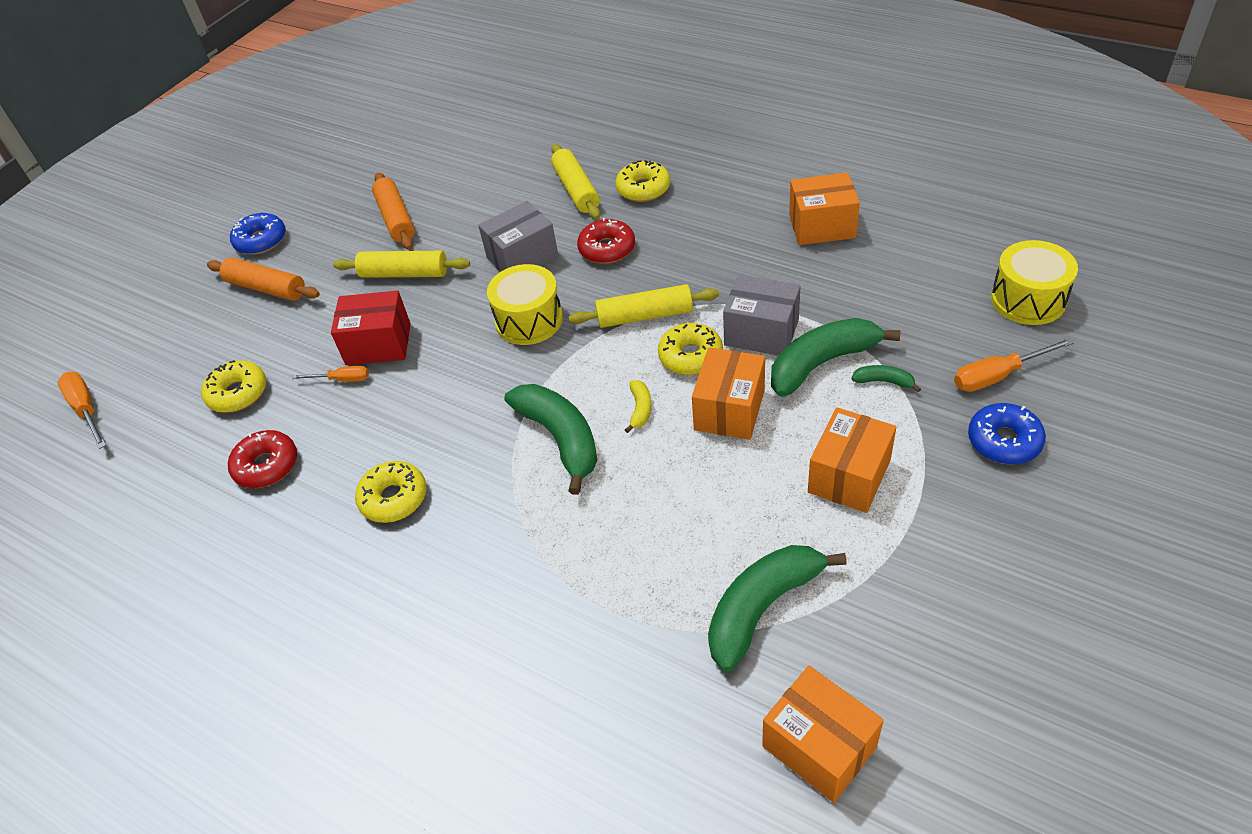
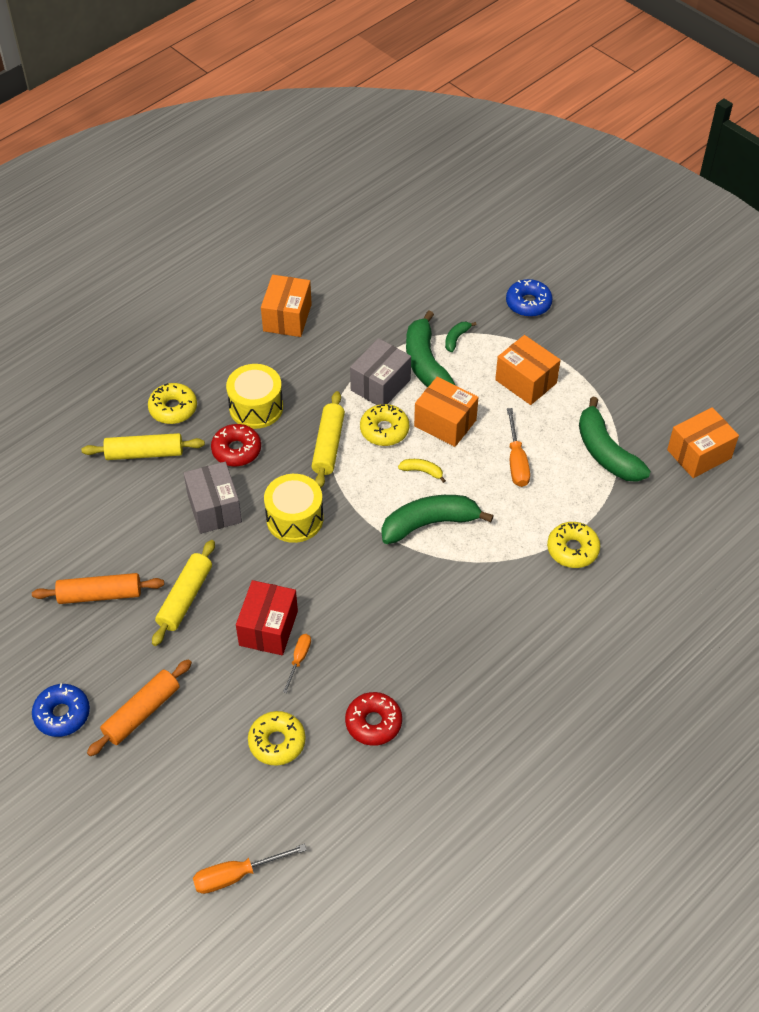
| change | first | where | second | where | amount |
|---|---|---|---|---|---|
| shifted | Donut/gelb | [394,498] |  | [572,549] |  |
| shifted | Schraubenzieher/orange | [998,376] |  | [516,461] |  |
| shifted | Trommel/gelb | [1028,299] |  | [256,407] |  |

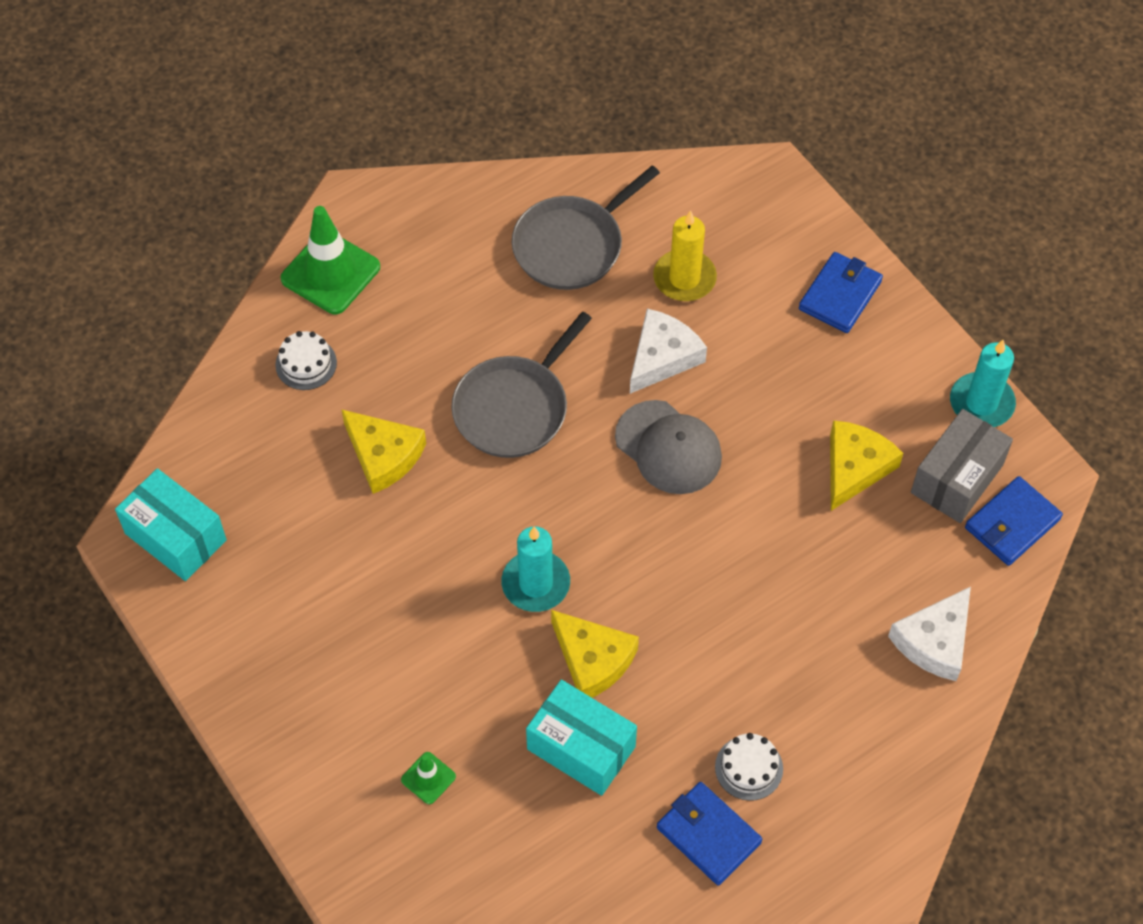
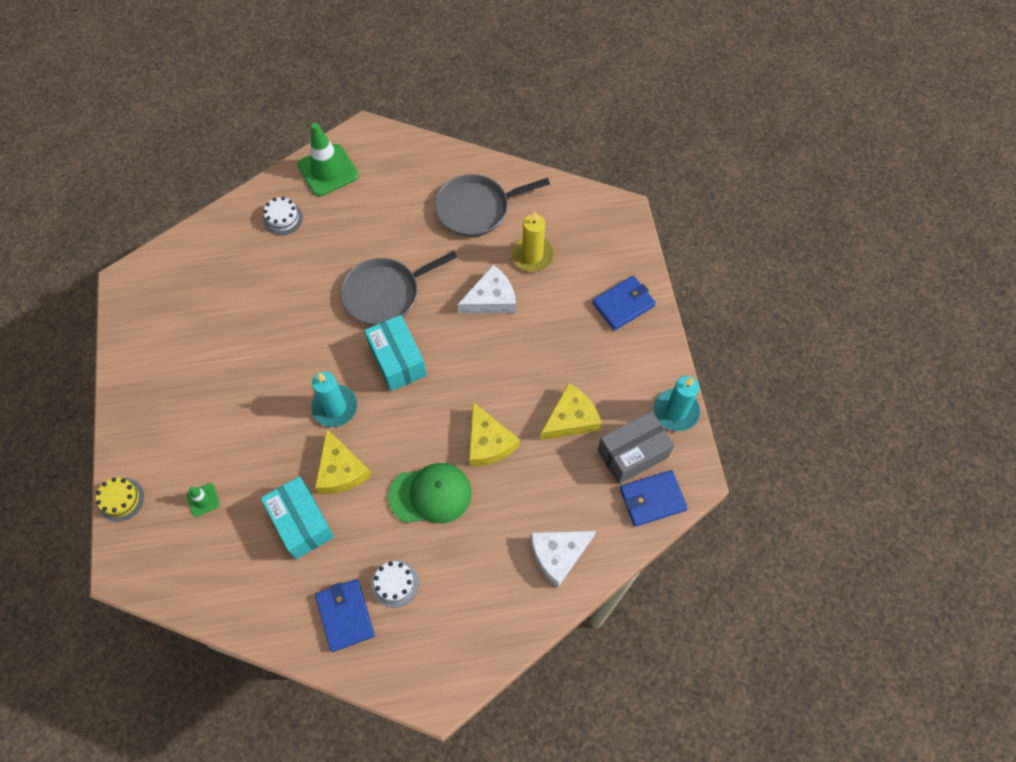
| change | first | where | second | where | amount |
|---|---|---|---|---|---|
| shifted | Schachtel/türkis | [175,537] |  | [397,361] |  |
| shifted | Käse/gelb | [383,455] |  | [488,442] |  |
| gone | Kappe/grau | [668,447] |  |  |  |
| new |  |  | Kuchen/gelb | [121,499] |  |
| new |  |  | Kappe/grün | [430,494] |  |

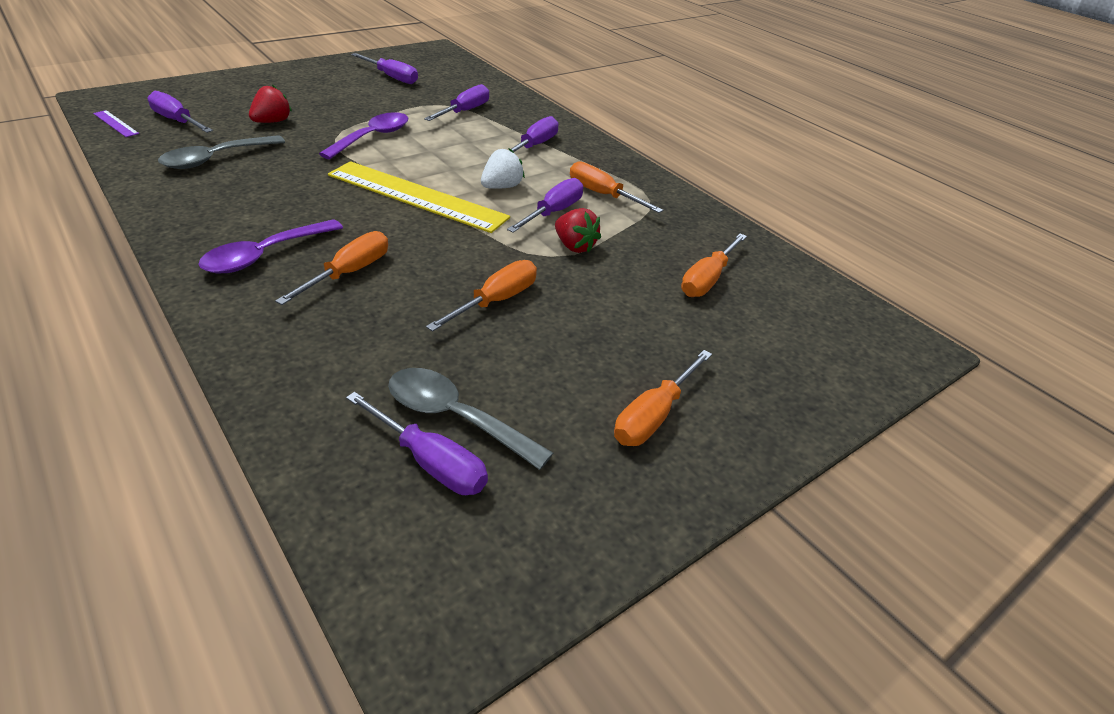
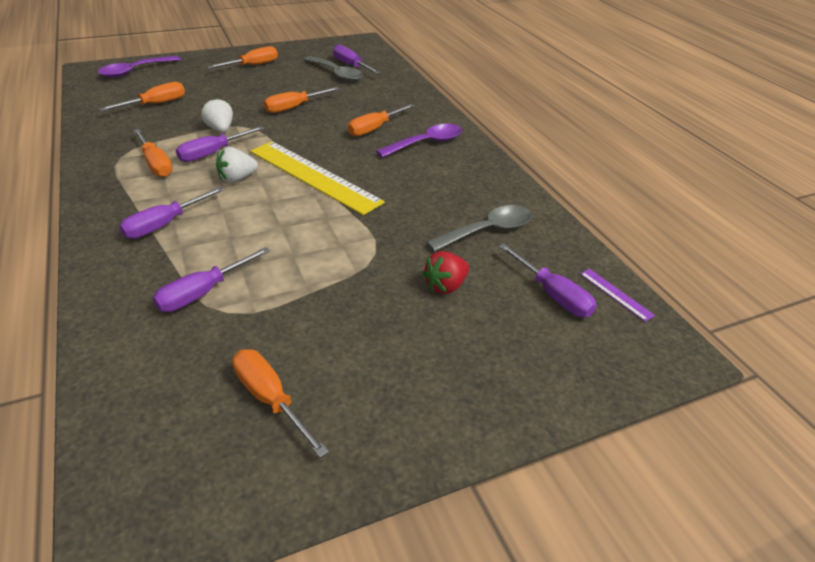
| change | first | where | second | where | amount |
|---|---|---|---|---|---|
| shifted | Löffel/lila | [372,137] |  | [135,71] |  |
| repainted | Schraubenzieher/lila | [392,77] | Schraubenzieher/orange | [270,399] |  |
| repainted | Erdbeere/rot | [574,246] | Erdbeere/weiß | [220,129] |  |

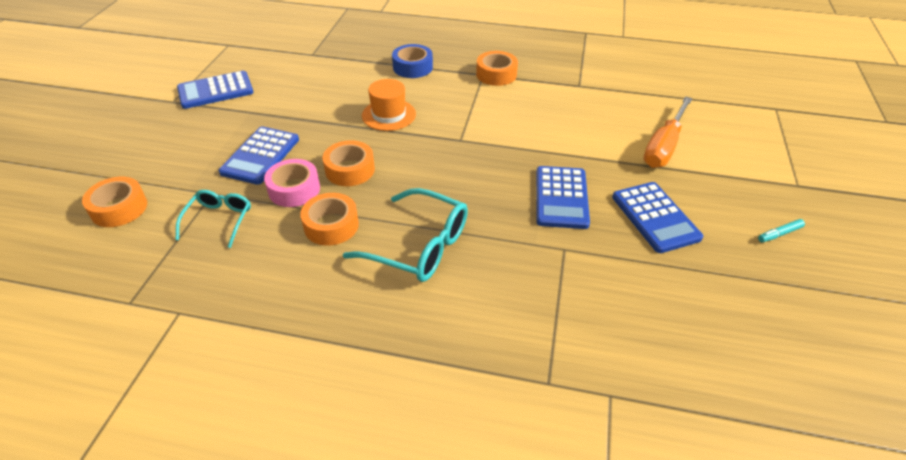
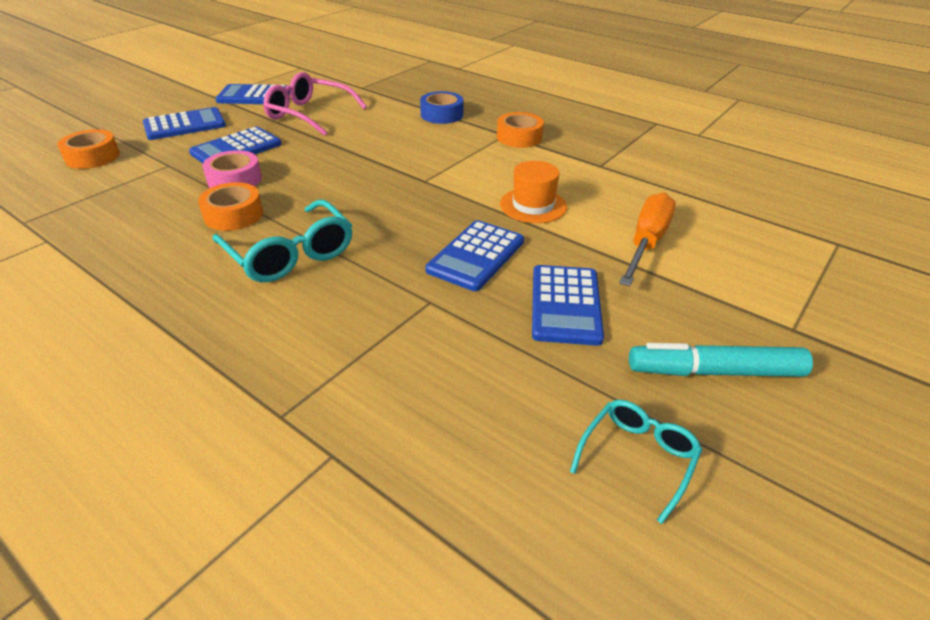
| change | first | where | second | where | amount |
|---|---|---|---|---|---|
| shifted | Brille/türkis | [219,220] |  | [637,458] |  |
| gone | Klebeband/orange | [350,170] |  |  |  |
| shifted | Hut/orange | [388,115] |  | [533,205] |  |
| rotated | Schraubenzieher/orange | [664,146] |  | [646,242] | 150 degrees clockwise |
| scaled | Filzstift/türkis | [779,234] |  | [714,371] | x2.26 |
| new |  |  | Taschenrechner/blau | [185,125] |  |
| new |  |  | Brille/rosa | [309,114] |  |

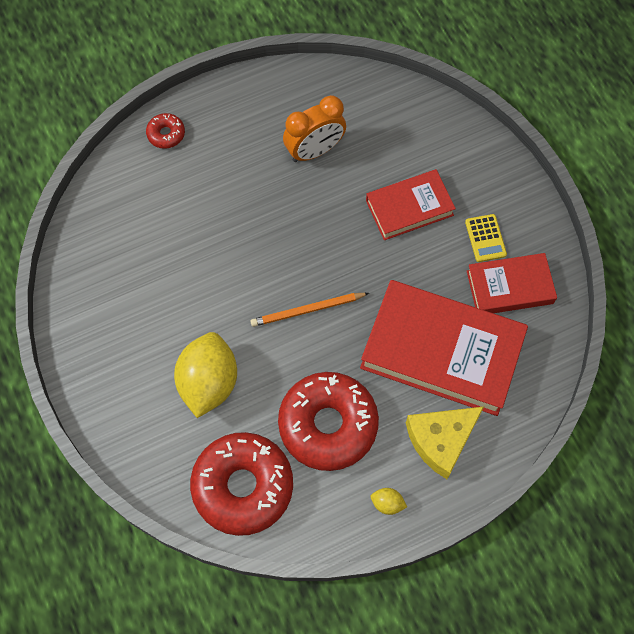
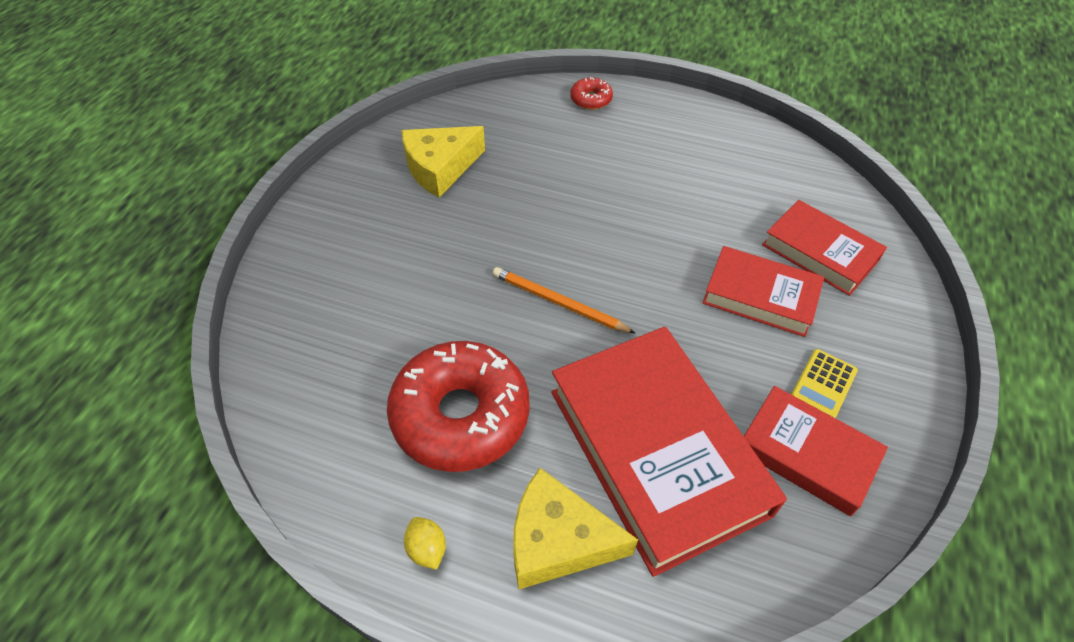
| change | first | where | second | where | amount |
|---|---|---|---|---|---|
| gone | Zitrone/gelb | [208,382] |  |  |  |
| gone | Donut/rot | [243,486] |  |  |  |
| gone | Wecker/orange | [314,151] |  |  |  |
| new |  |  | Käse/gelb | [440,168] |  |
| new |  |  | Buch/rot | [820,252] |  |

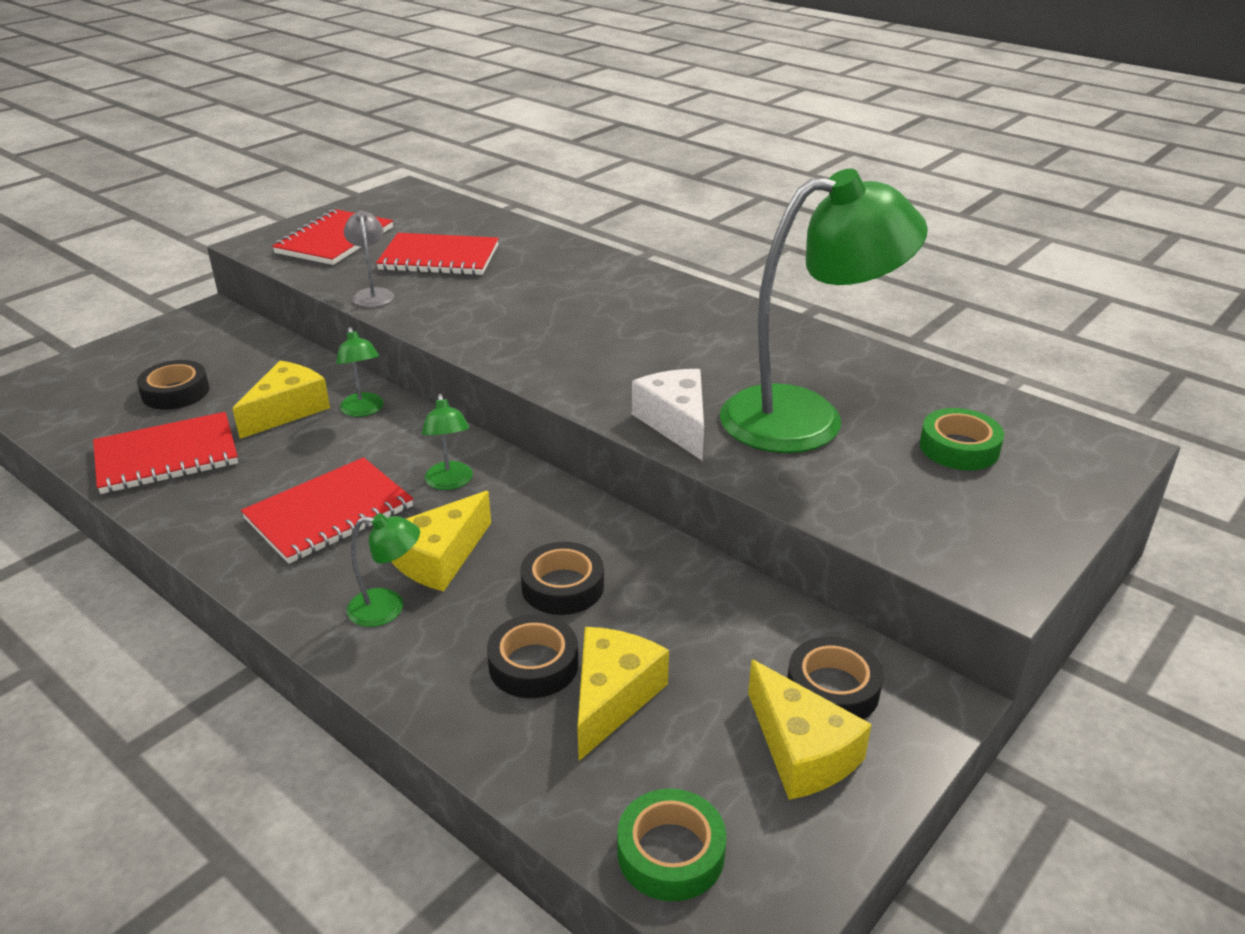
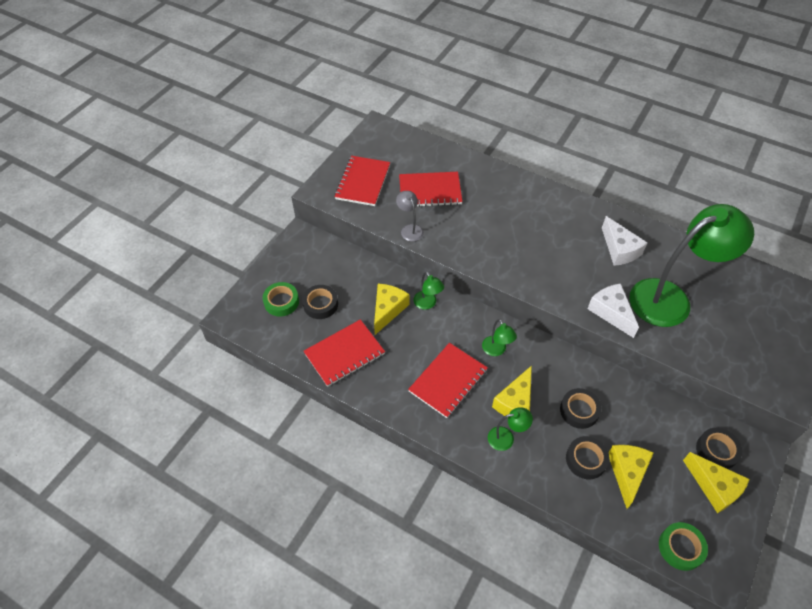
| change | first | where | second | where | amount |
|---|---|---|---|---|---|
| shifted | Klebeband/grün | [959,448] |  | [281,302] |  |
| new |  |  | Käse/weiß | [619,249] |  |

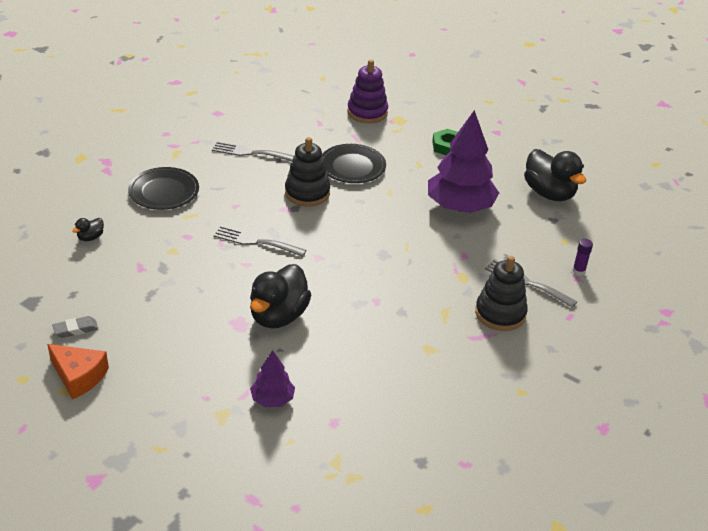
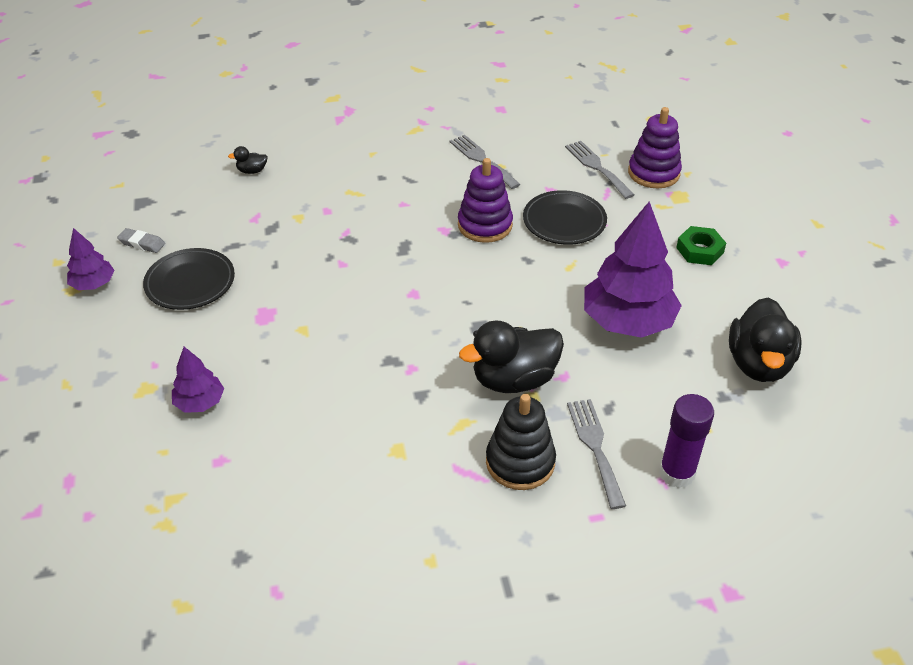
| change | first | where | second | where | amount |
|---|---|---|---|---|---|
| swapped | Käse/orange | [79,376] | Baum/lila | [93,284] |  |
| shifted | Teller/schwarz | [164,192] |  | [190,283] |  |
| shifted | Gabel/grau | [255,241] |  | [597,167] |  |
| shifted | Ente/schwarz | [278,316] |  | [514,379] |  |
| repainted | Stapelspielzeug/schwarz | [307,193] | Stapelspielzeug/lila | [485,225] |  |
| scaled | Klebestift/lila | [578,271] |  | [676,473] | x1.89 |

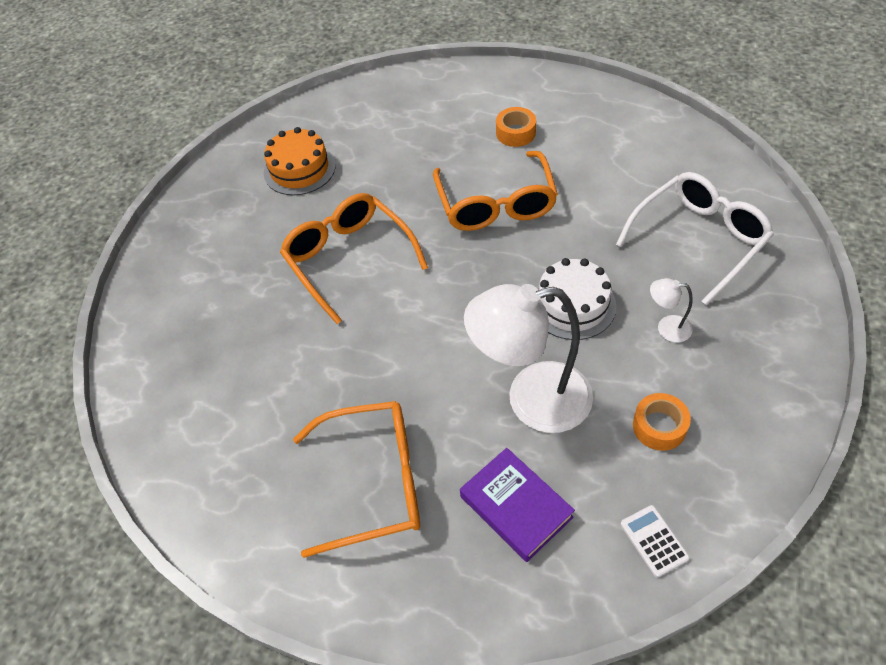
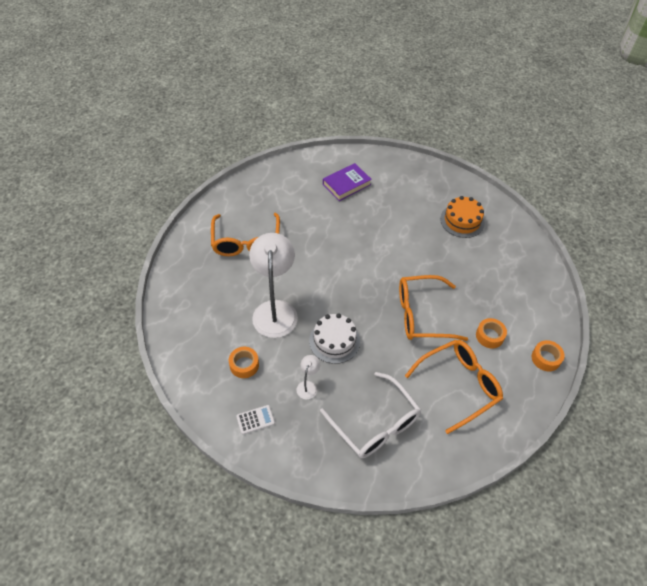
| change | first | where | second | where | amount |
|---|---|---|---|---|---|
| shifted | Brille/orange | [348,259] |  | [459,385] |  |
| shifted | Buch/lila | [516,507] |  | [346,184] |  |
| shifted | Taschenrechner/weiß | [654,541] |  | [255,420] |  |
| new |  |  | Klebeband/orange | [545,358] |  |

